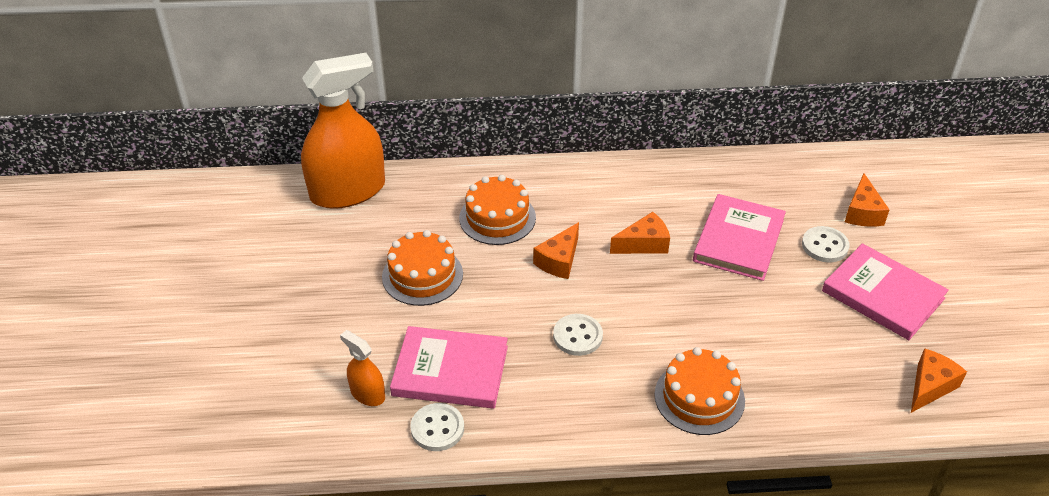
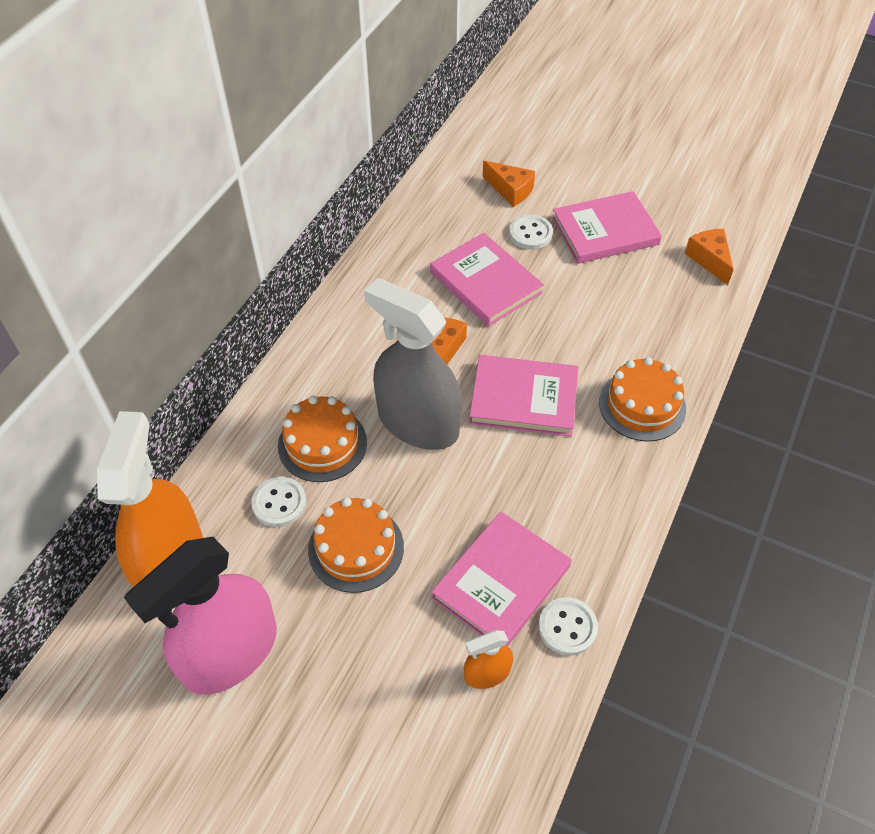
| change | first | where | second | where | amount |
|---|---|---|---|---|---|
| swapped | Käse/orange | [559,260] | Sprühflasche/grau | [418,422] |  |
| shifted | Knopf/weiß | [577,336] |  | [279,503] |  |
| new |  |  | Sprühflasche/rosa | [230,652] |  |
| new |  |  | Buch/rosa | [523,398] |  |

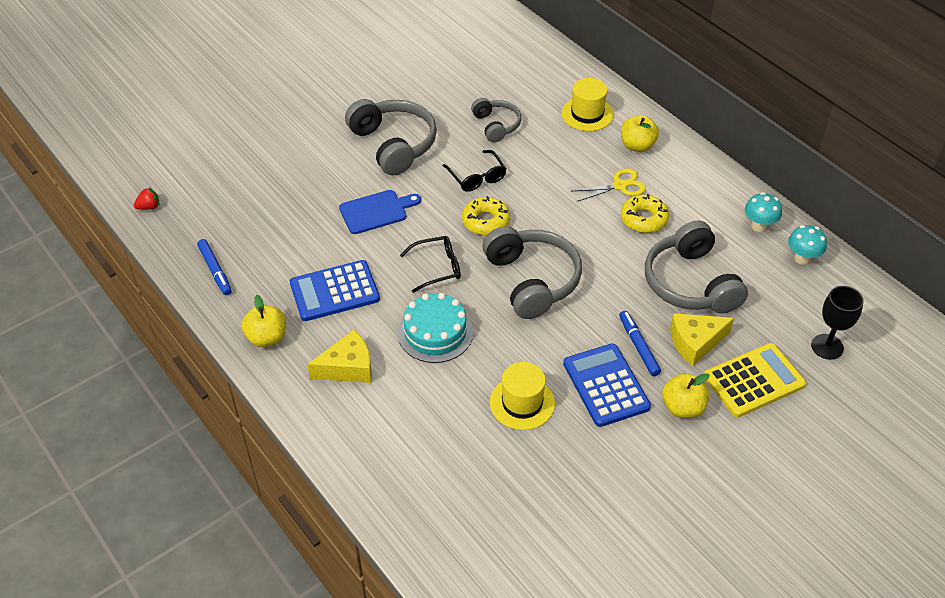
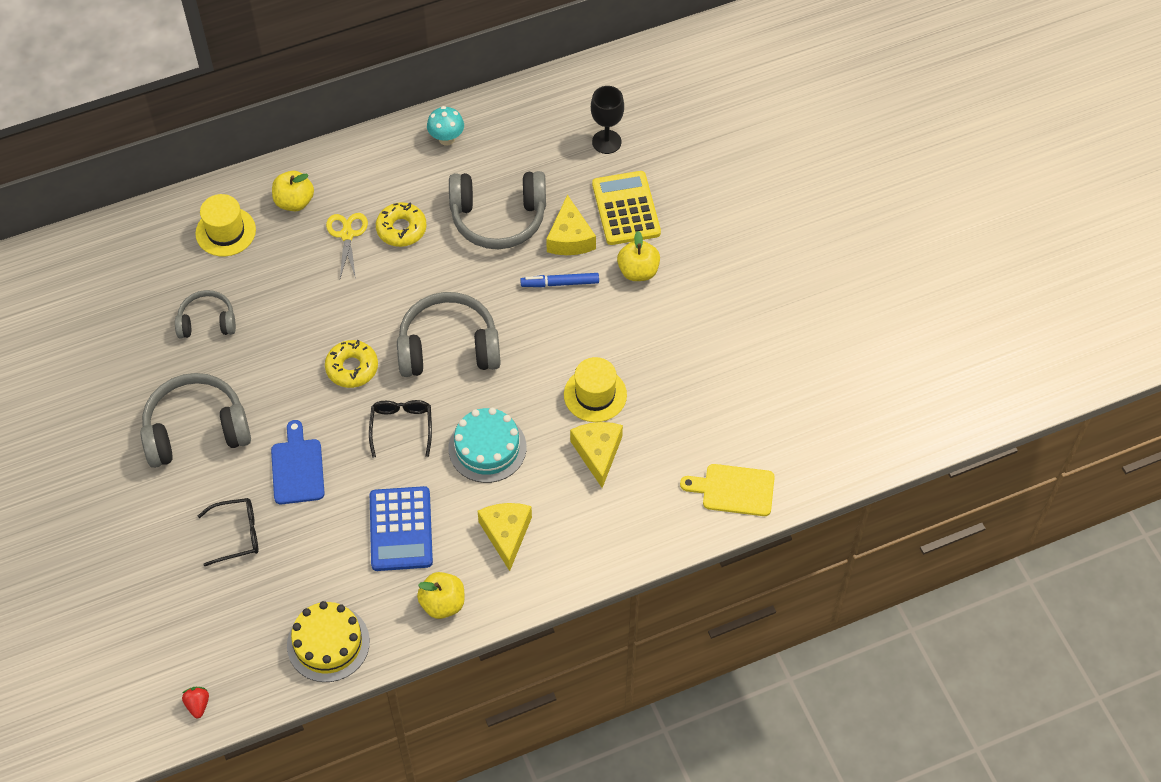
| change | first | where | second | where | amount |
|---|---|---|---|---|---|
| swapped | Filzstift/blau | [215,270] | Kuchen/gelb | [328,643] |  |
| shifted | Brille/schwarz | [477,177] |  | [238,534] |  |
| gone | Taschenrechner/blau | [605,385] |  |  |  |
| gone | Pilz/türkis | [802,258] |  |  |  |
| new |  |  | Käse/gelb | [598,453] |  |
| new |  |  | Schneidebrett/gelb | [734,490] |  |

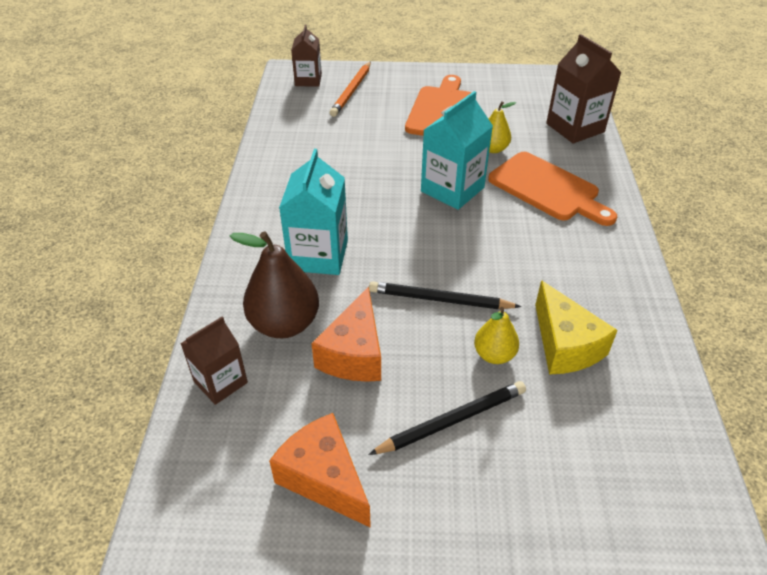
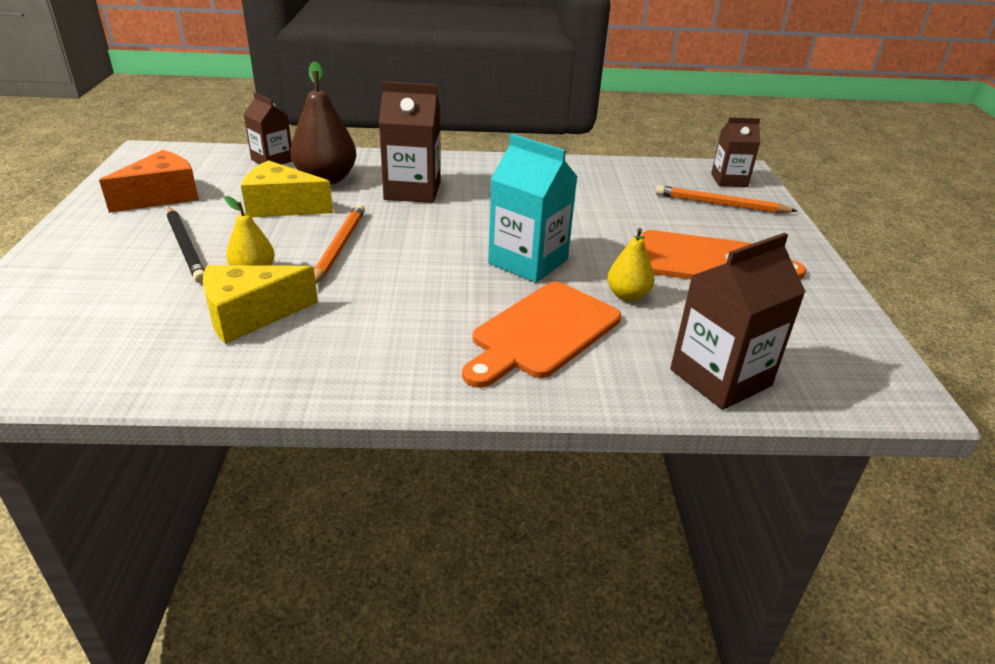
| change | first | where | second | where | amount |
|---|---|---|---|---|---|
| repainted | Getränkekarton/türkis | [318,255] | Getränkekarton/braun | [412,190] |  |
| repainted | Käse/orange | [354,353] | Käse/gelb | [282,206] |  |
| repainted | Bleistift/schwarz | [440,299] | Bleistift/orange | [339,247] |  |

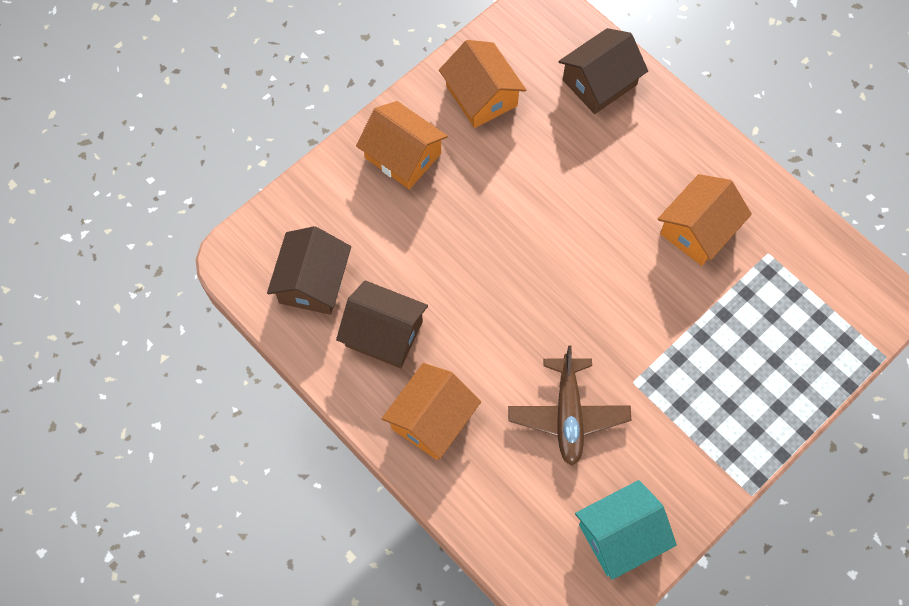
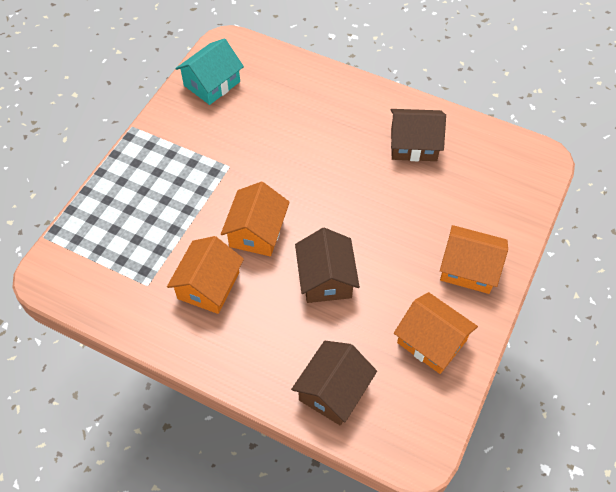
| change | first | where | second | where | amount |
|---|---|---|---|---|---|
| shifted | Haus/braun | [312,282] |  | [326,278] |  |
| shifted | Haus/orange | [432,419] |  | [257,232] |  |
| gone | Flugzeug/braun | [568,414] |  |  |  |

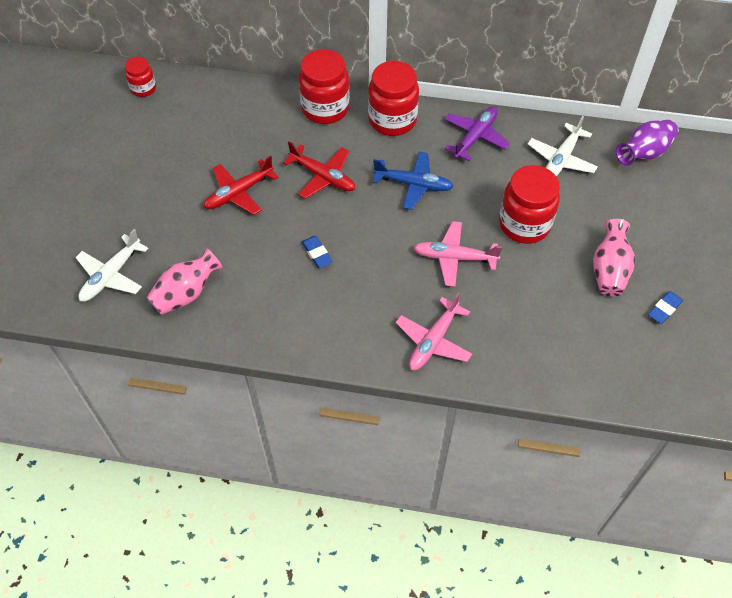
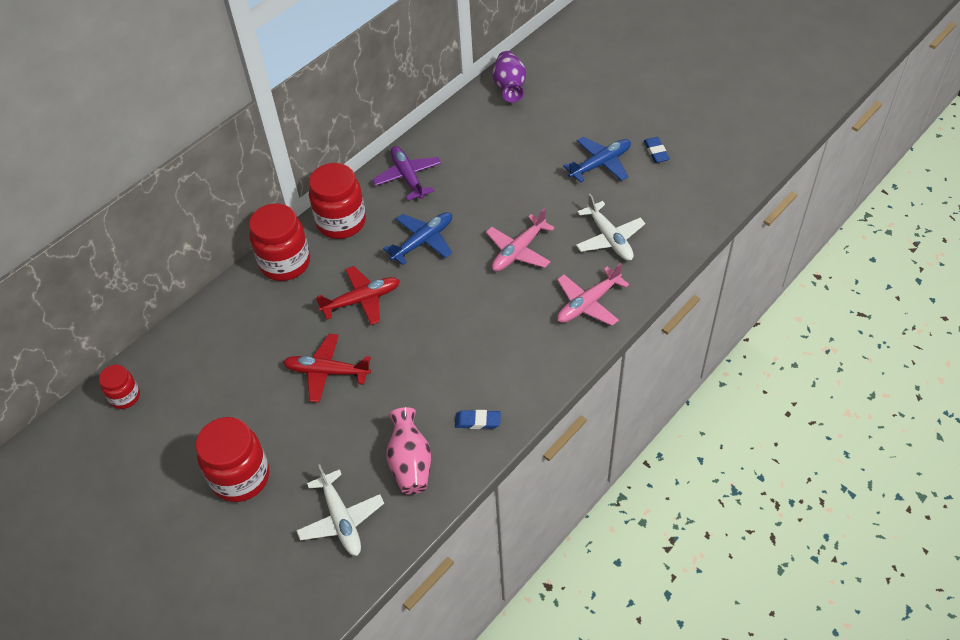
| change | first | where | second | where | amount |
|---|---|---|---|---|---|
| rotated | Flugzeug/rot | [239,193] |  | [327,372] | 105 degrees clockwise |
| shifted | Radiergummi/blau | [317,254] |  | [477,421] |  |
| rotated | Flugzeug/rosa | [433,341] |  | [588,303] | 75 degrees clockwise |
| shifted | Einmachglas/rot | [524,224] |  | [240,477] |  |
| shifted | Flugzeug/weiß | [561,159] |  | [609,238] |  |
| swapped | Vase/rosa | [609,270] | Flugzeug/blau | [600,164] |  |

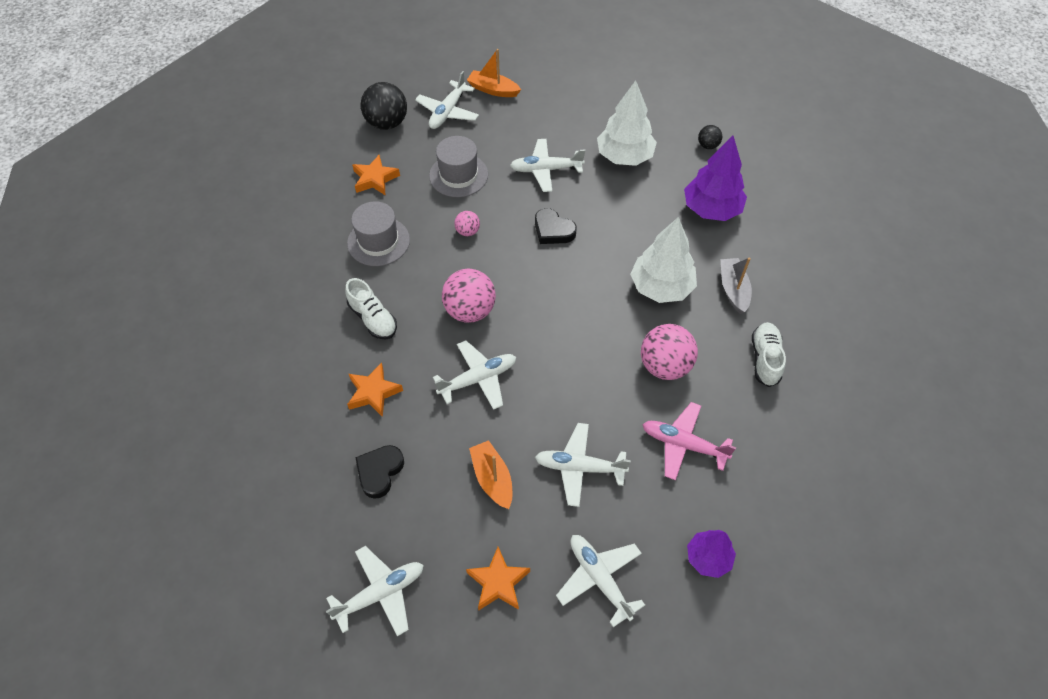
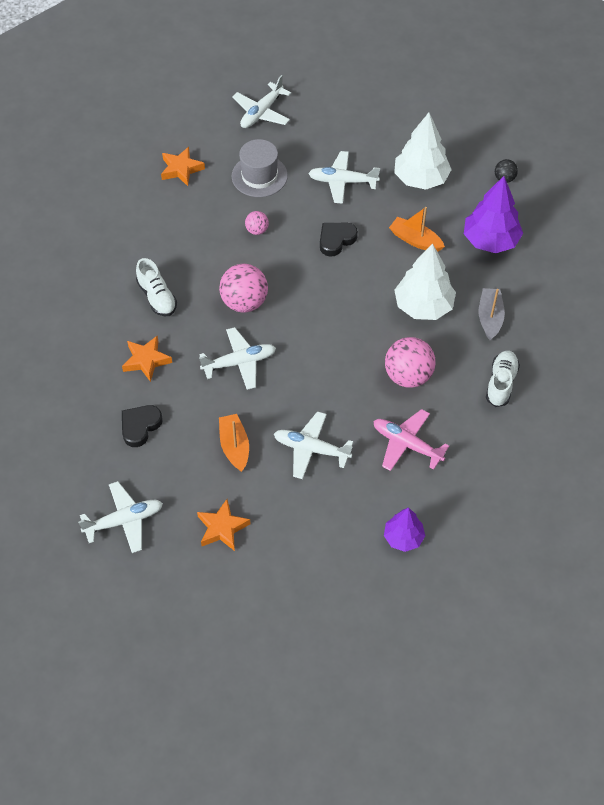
| change | first | where | second | where | amount |
|---|---|---|---|---|---|
| gone | Hut/grau | [378,241] |  |  |  |
| gone | Ball/schwarz | [387,123] |  |  |  |
| shifted | Boot/orange | [493,90] |  | [415,240] |  |
| rotated | Herz/schwarz | [553,230] |  | [336,240] | 90 degrees clockwise |
| gone | Flugzeug/weiß | [599,578] |  |  |  |

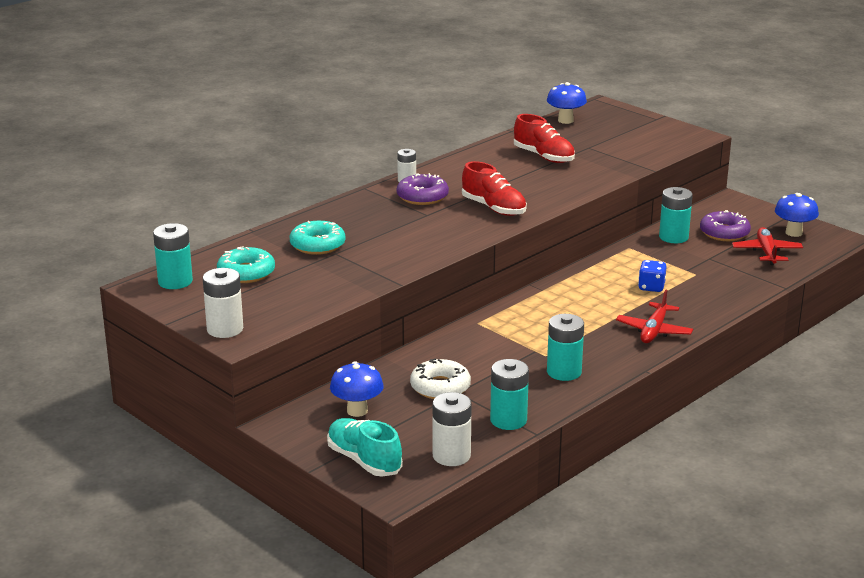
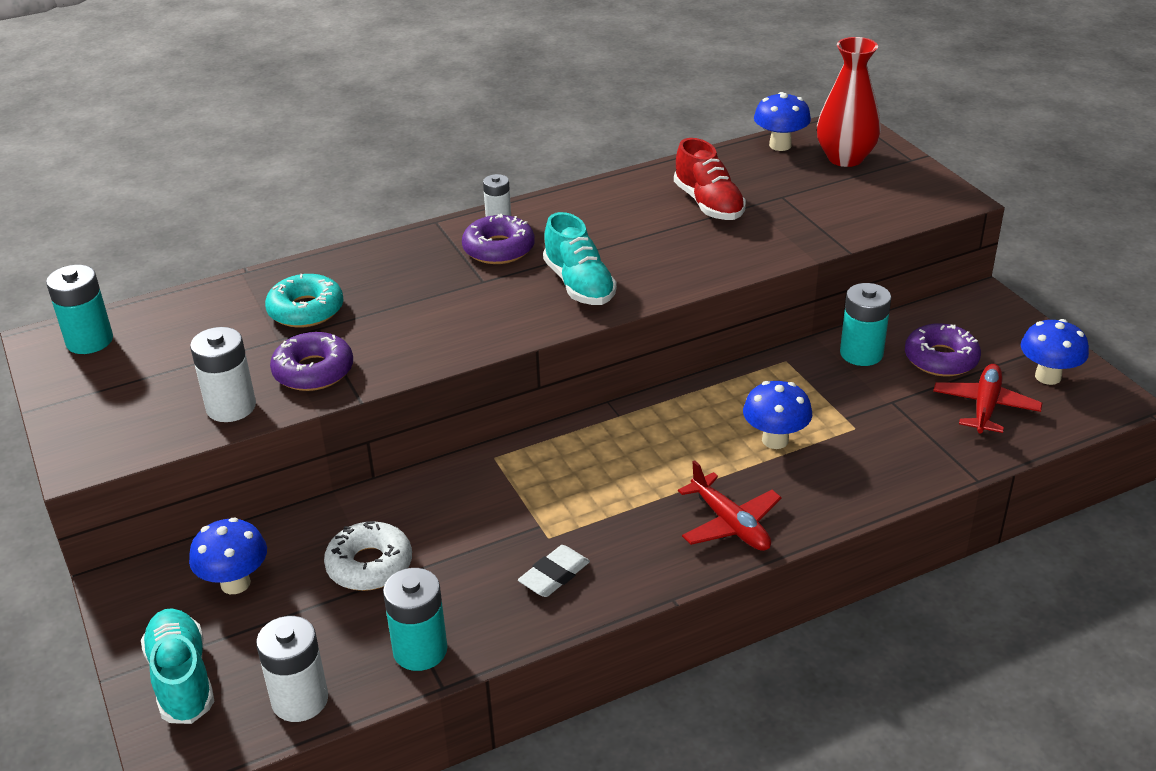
| change | first | where | second | where | amount |
|---|---|---|---|---|---|
| shifted | Batterie/weiß | [225,329] |  | [231,407] |  |
| gone | Donut/türkis | [246,273] |  |  |  |
| repainted | Schuh/rot | [494,208] | Schuh/türkis | [579,285] |  |
| swapped | Batterie/türkis | [564,372] | Radiergummi/weiß | [554,575] |  |
| rotated | Flugzeug/rot | [654,331] |  | [730,524] | 75 degrees counterclockwise |
| swapped | Spielwürfel/blau | [651,287] | Pilz/blau | [775,440] |  |
| new |  |  | Donut/lila | [313,371] |  |
| new |  |  | Vase/rot | [845,158] |  |

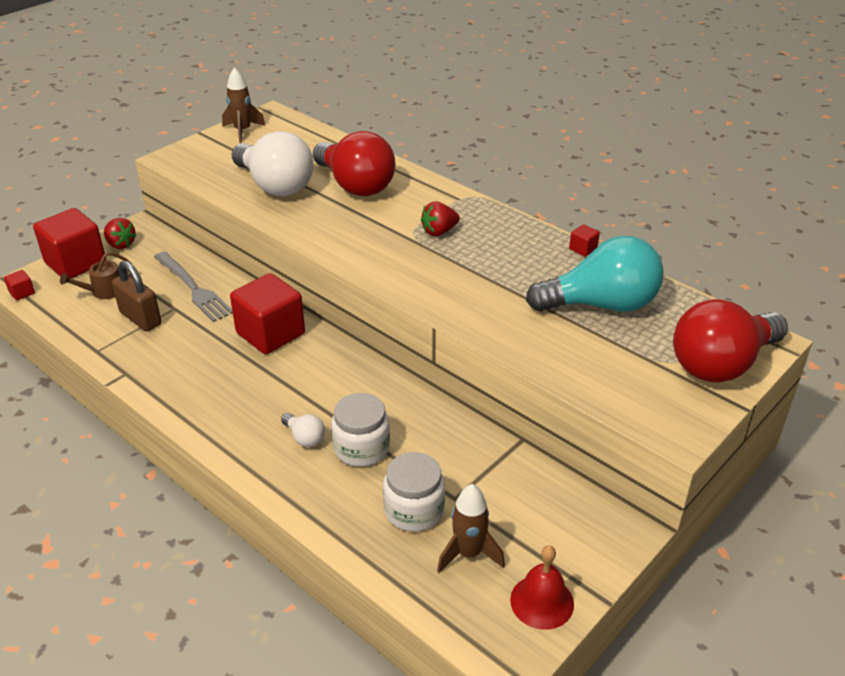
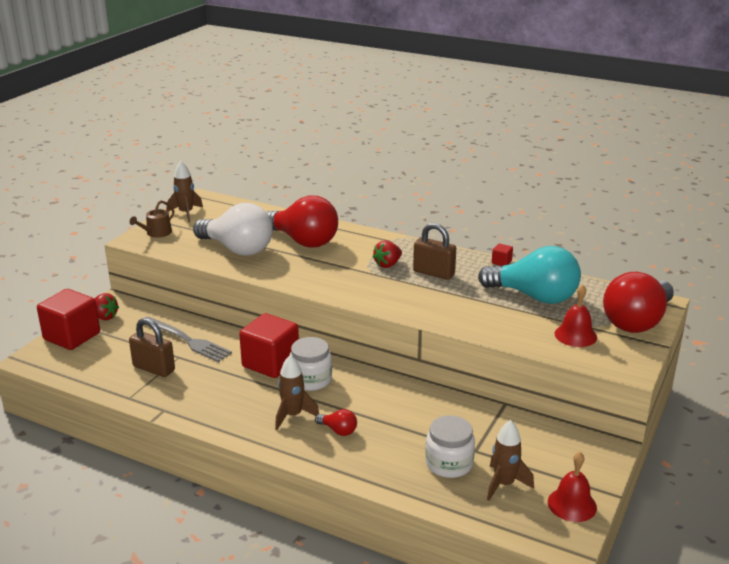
| change | first | where | second | where | amount |
|---|---|---|---|---|---|
| gone | Kubus/rot | [22,293] |  |  |  |
| shifted | Gießkanne/braun | [104,291] |  | [156,233] |  |
| repainted | Glühbirne/weiß | [304,438] | Glühbirne/rot | [338,430] |  |
| shifted | Einmachglas/weiß | [361,448] |  | [311,380] |  |
| rotated | Glühbirne/türkis | [601,305] |  | [534,296] | 45 degrees clockwise |
| new |  |  | Rakete/braun | [293,415] |  |
| new |  |  | Vorhängeschloss/braun | [433,273] |  |
| new |  |  | Glocke/rot | [575,335] |  |

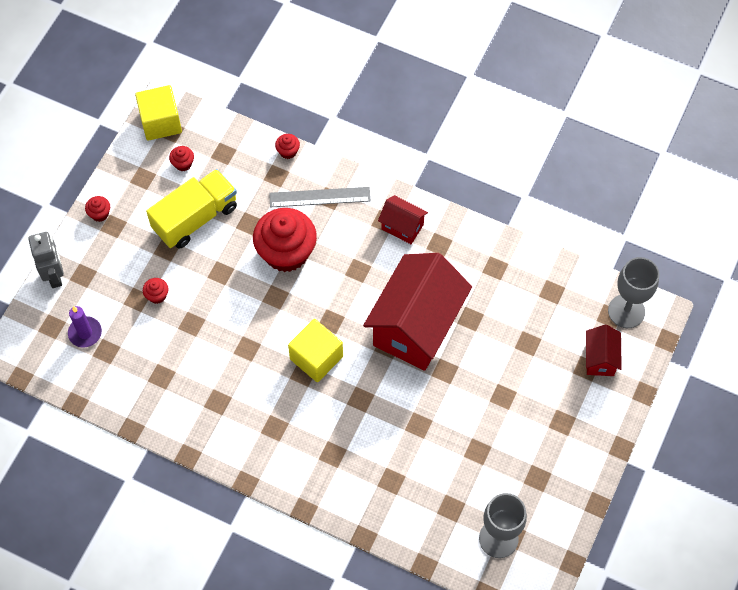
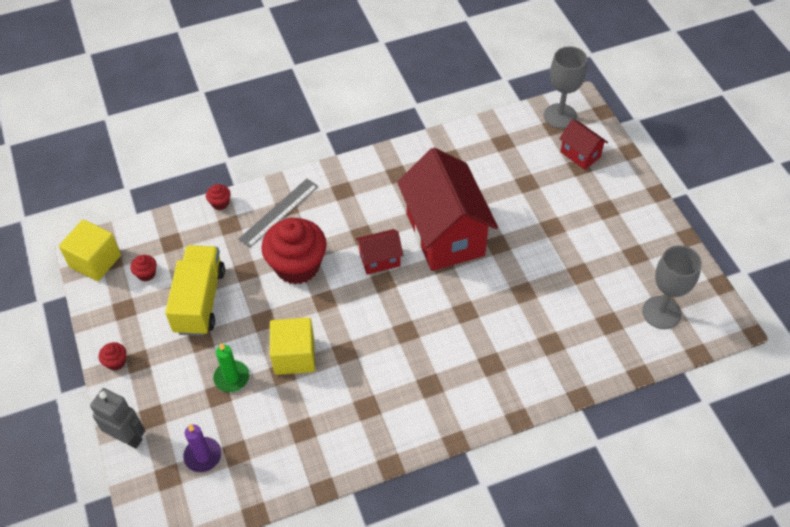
| change | first | where | second | where | amount |
|---|---|---|---|---|---|
| swapped | Muffin/rot | [157,295] | Kerze/grün | [231,377] |  |
| shifted | Kubus/gelb | [316,358] |  | [294,356] |  |
| shifted | Haus/rot | [402,227] |  | [380,260] |  |

